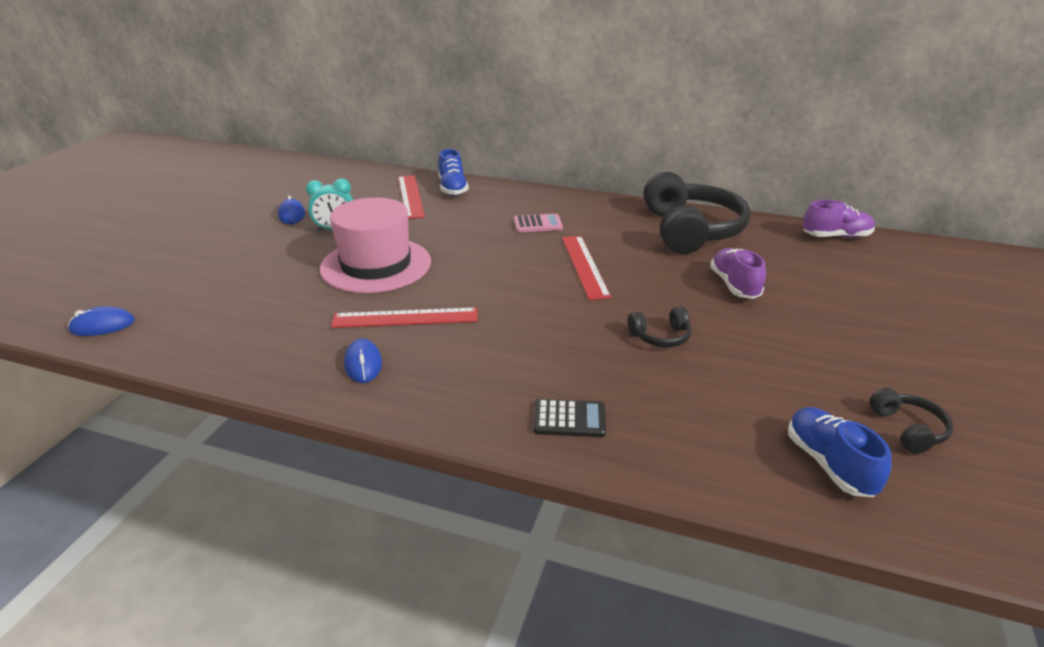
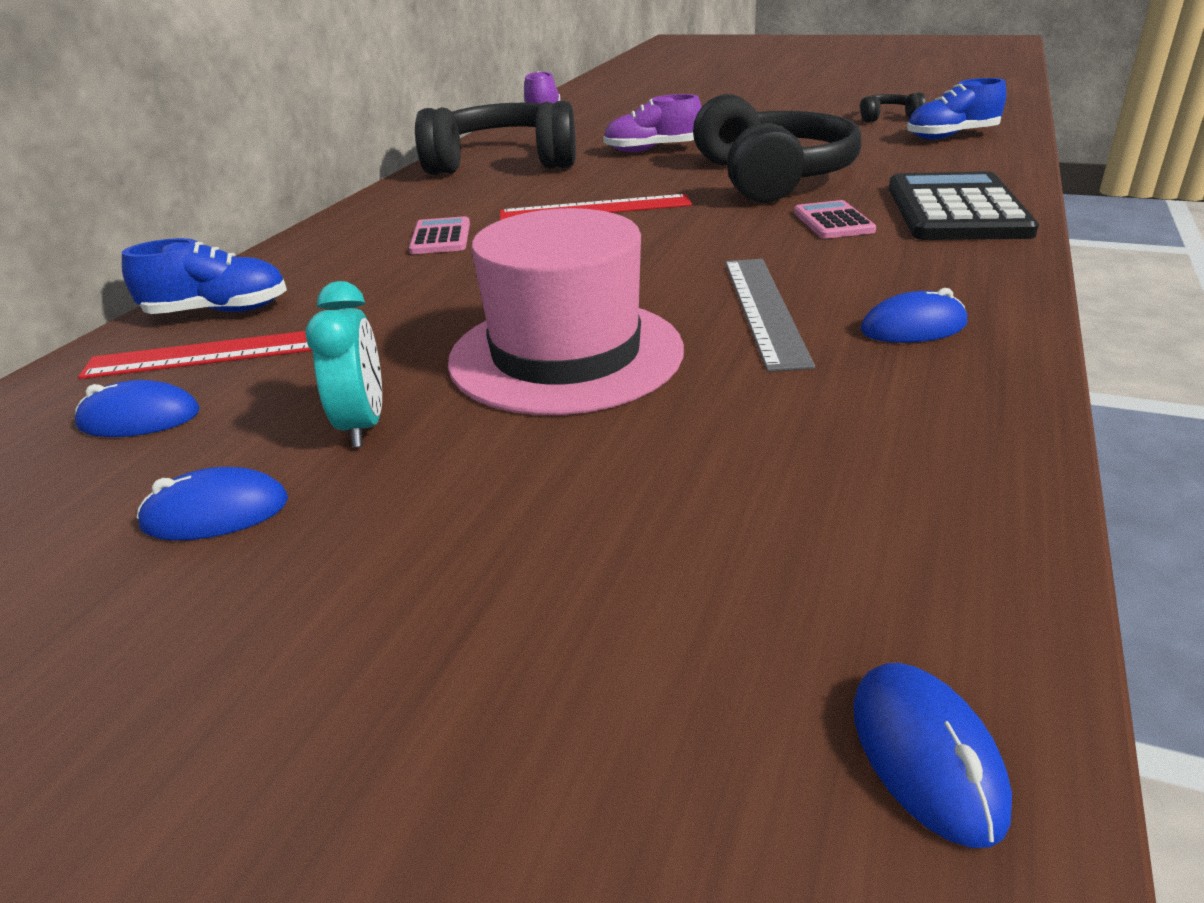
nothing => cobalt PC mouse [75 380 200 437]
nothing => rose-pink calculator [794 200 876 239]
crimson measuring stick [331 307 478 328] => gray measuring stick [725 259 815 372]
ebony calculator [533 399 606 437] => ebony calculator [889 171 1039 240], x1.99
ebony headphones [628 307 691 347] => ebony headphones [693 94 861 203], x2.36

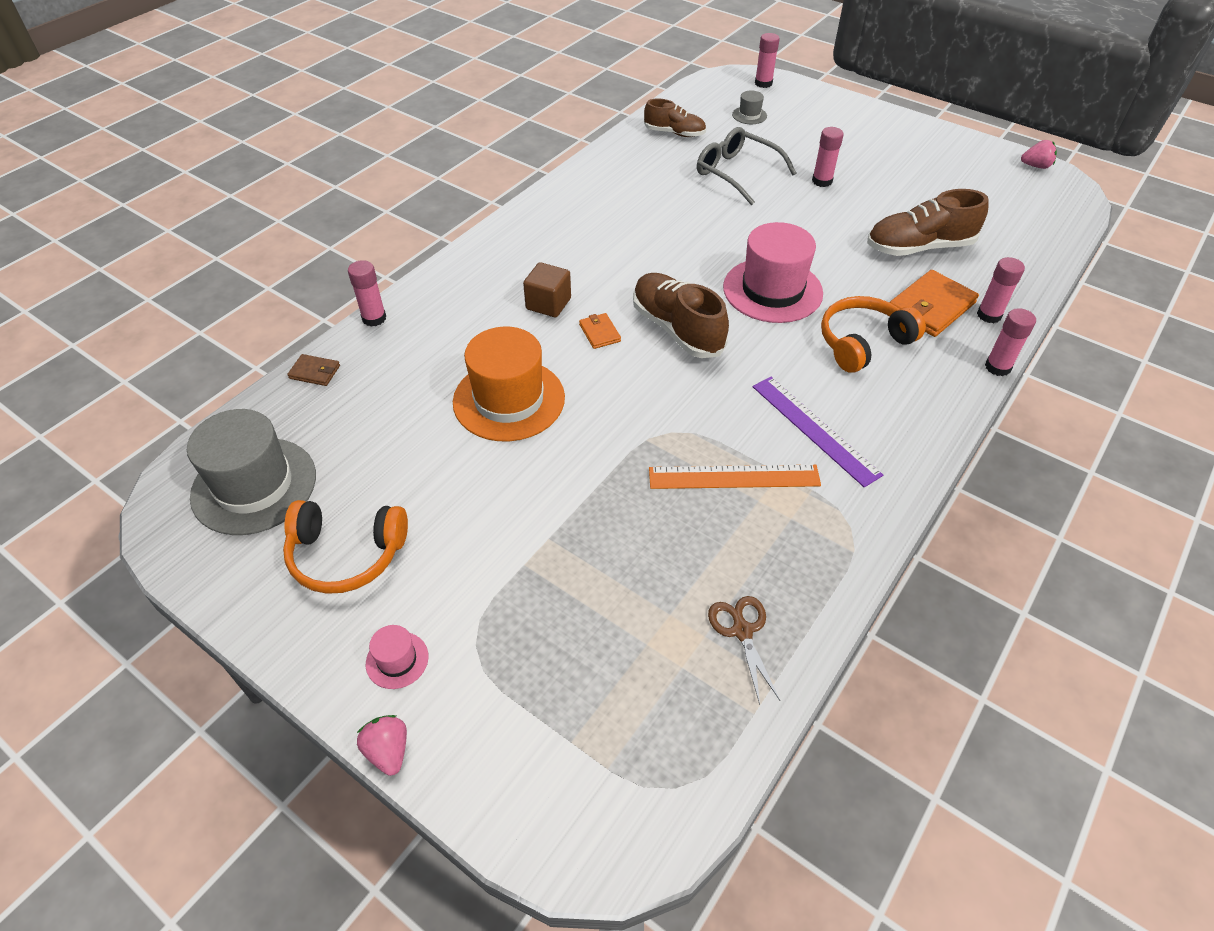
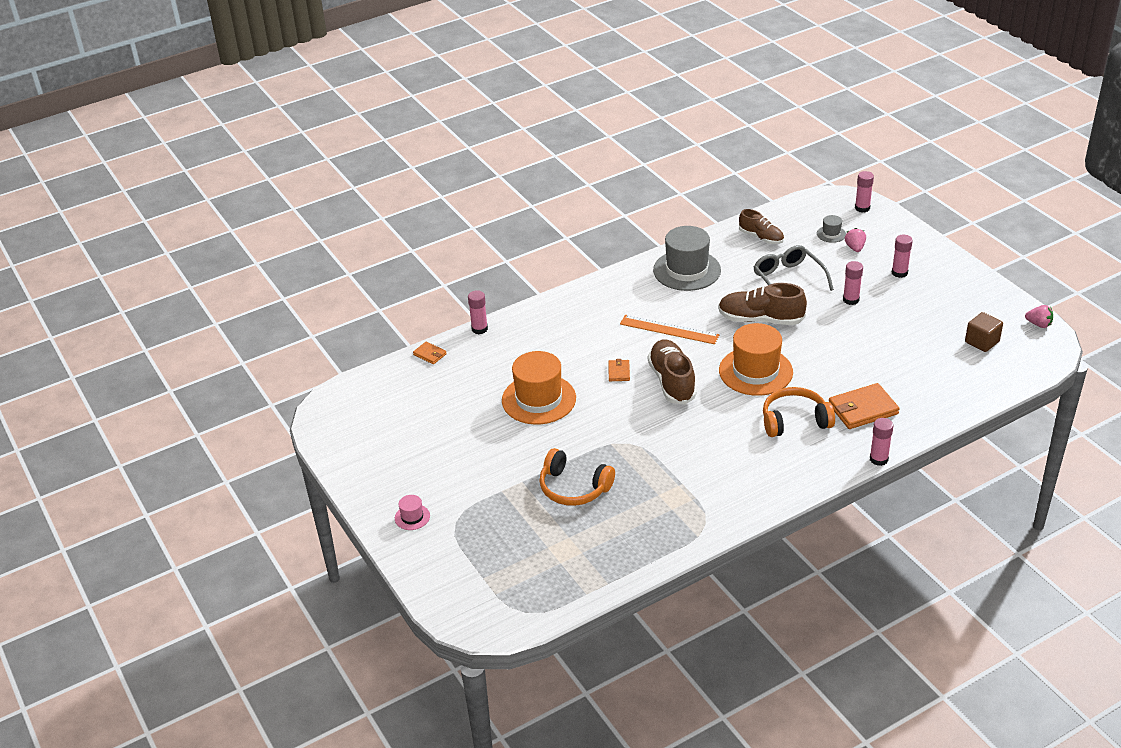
brown pair of scissors [708 596 780 705] => nothing
royal purple measuring stick [753 377 883 487] => nothing
gray top hat [187 409 316 535] => gray top hat [653 226 721 291], shifted
bright orange headphones [283 500 408 594] => bright orange headphones [539 448 615 506], shifted
rose-pink toy strawberry [357 715 407 776] => rose-pink toy strawberry [845 228 866 252], shifted
brown block [523 262 571 317] => brown block [965 312 1003 352], shifted
bright orange measuring stick [649 465 821 489] => bright orange measuring stick [620 315 719 344], shifted
brown lace-up shoe [867 189 989 256] => brown lace-up shoe [718 283 807 325], shifted
rose-pink stick of glue [977 257 1025 323] => rose-pink stick of glue [892 235 913 278], shifted
brown billfold [287 354 340 386] => bright orange billfold [413 341 447 364]
rose-pink top hat [723 222 823 323] => bright orange top hat [719 323 793 396]

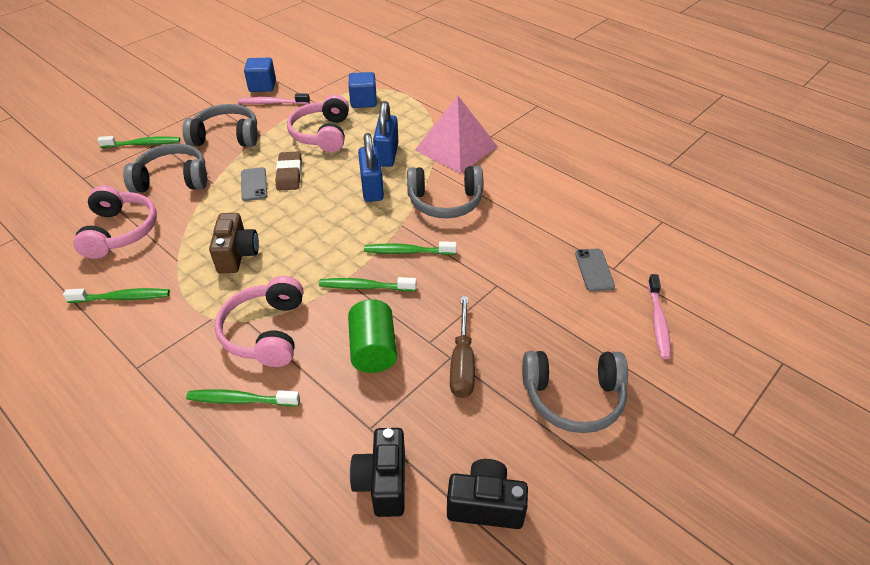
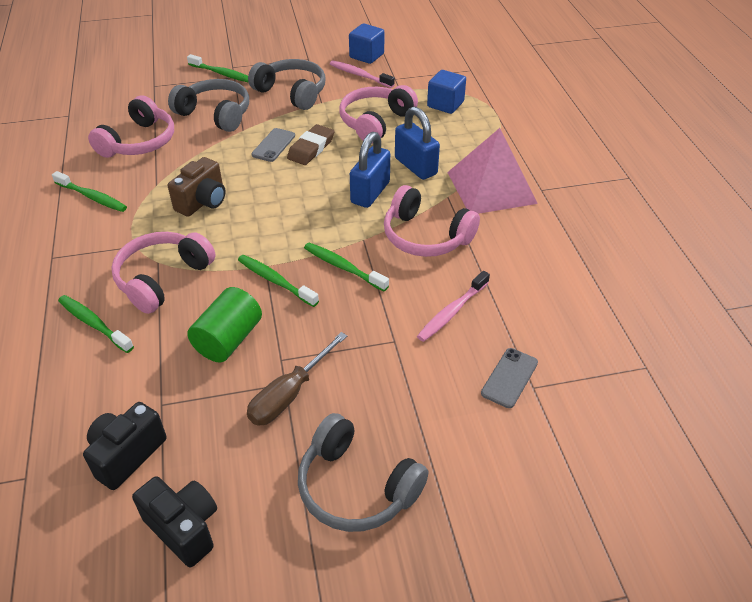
rose-pink toothbrush [648 274 671 359] => rose-pink toothbrush [417 271 490 342], shifted
gray headphones [407 166 483 218] => rose-pink headphones [384 185 480 257]
cobalt small lock [373 101 398 167] => cobalt small lock [395 107 440 180], 75 degrees counterclockwise

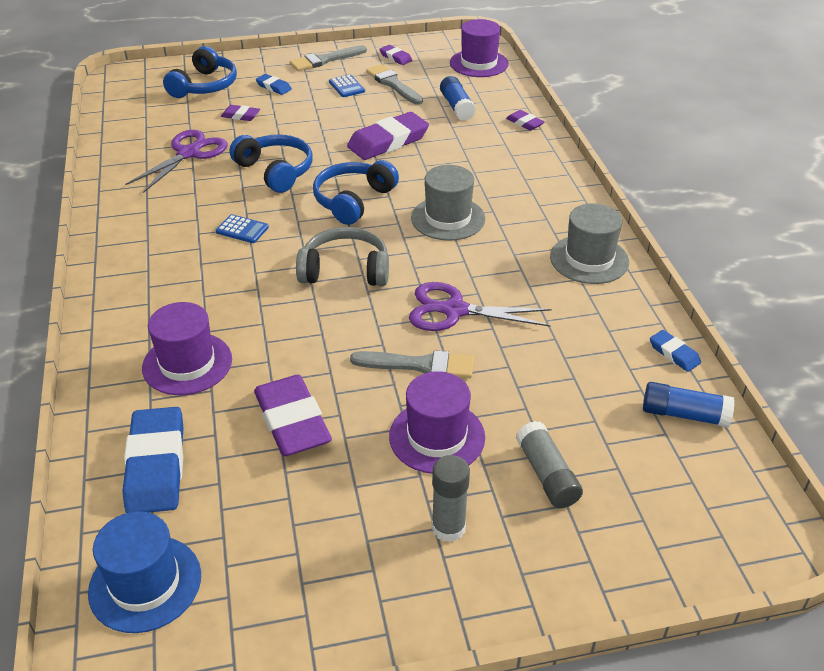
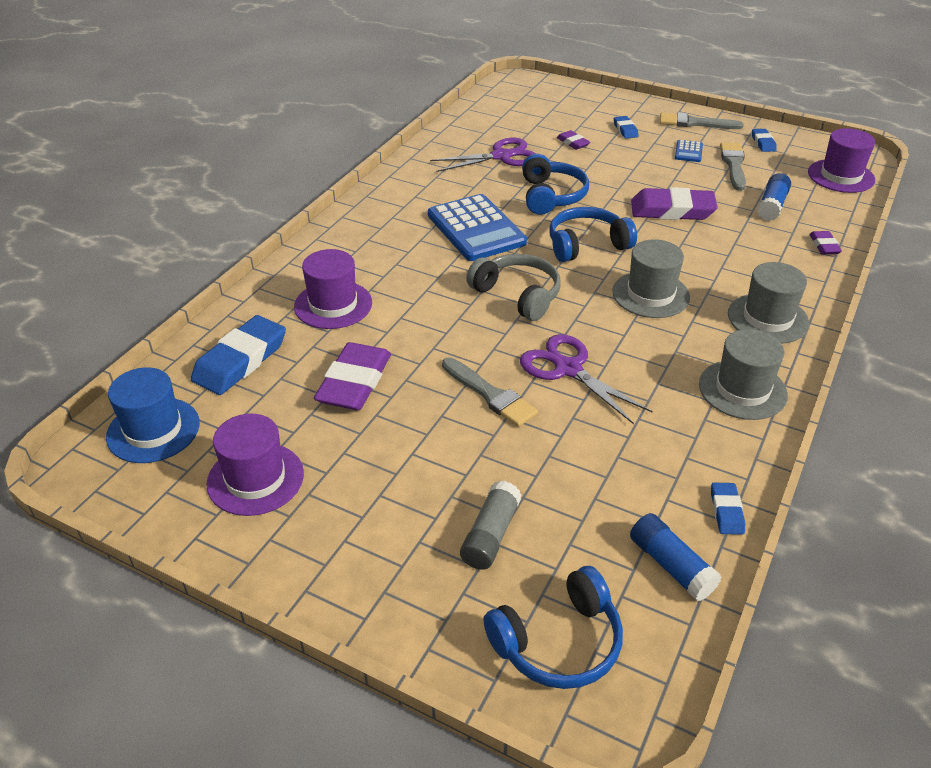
gray stick of glue [432 455 470 542] => nothing
nothing => gray top hat [728 262 809 344]
cobalt headphones [163 46 237 98] => cobalt headphones [483 566 623 689], shifted
royal purple top hat [389 371 485 474] => royal purple top hat [206 414 304 516], shifted
royal purple pencil eraser [379 45 412 65] => cobalt pencil eraser [752 129 777 152]
cobalt calculator [216 214 269 243] => cobalt calculator [428 194 527 261], x2.30

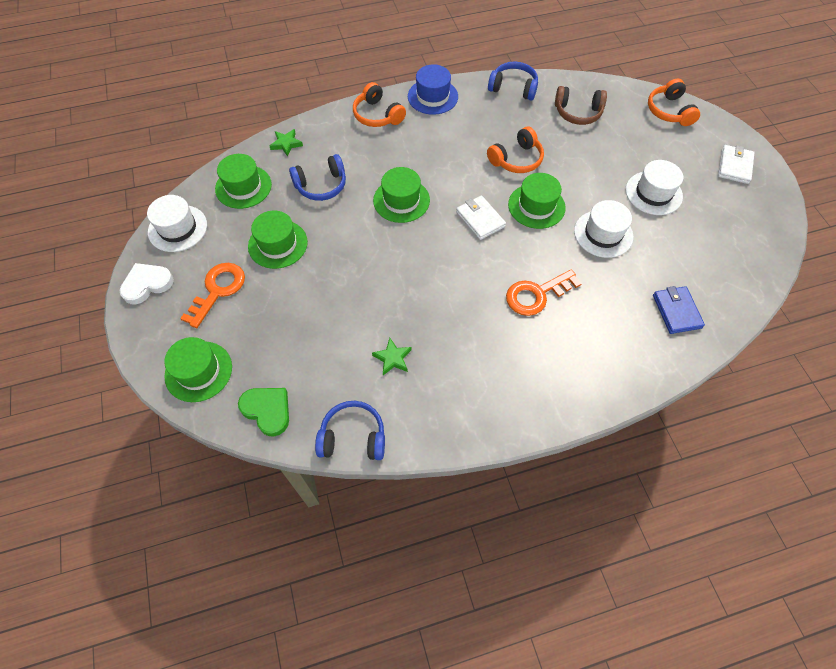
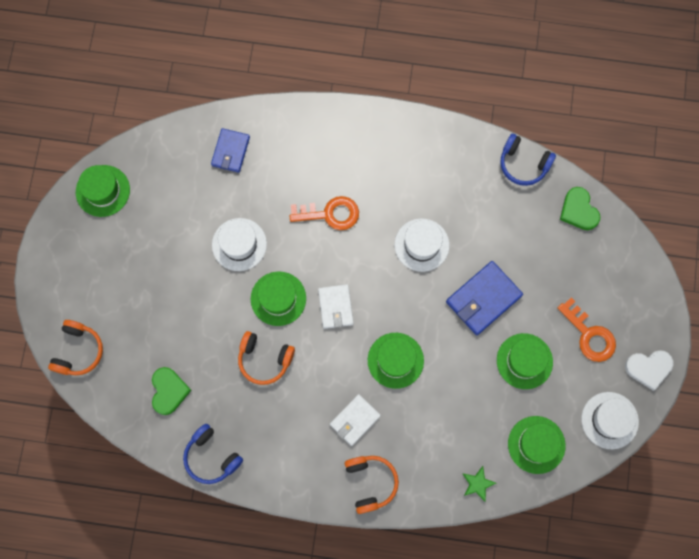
cobalt headphones [289 154 346 201] => nothing
emerald star shape [372 338 412 375] => nothing
cobalt top hat [408 64 458 115] => nothing
nothing => cobalt billfold [446 261 523 335]
emerald top hat [164 337 232 402] => emerald top hat [76 165 130 217], shifted
snow-white top hat [626 160 683 215] => snow-white top hat [395 218 450 272], shifted
snow-white billfold [718 145 755 184] => snow-white billfold [330 394 381 446], shifted
brown headphones [555 86 607 125] => emerald heart shape [152 367 192 415]
bright orange latchkey [180 263 245 328] => bright orange latchkey [558 298 616 362], 90 degrees counterclockwise
bright orange headphones [487 127 544 173] => bright orange headphones [238 331 295 385], 150 degrees counterclockwise

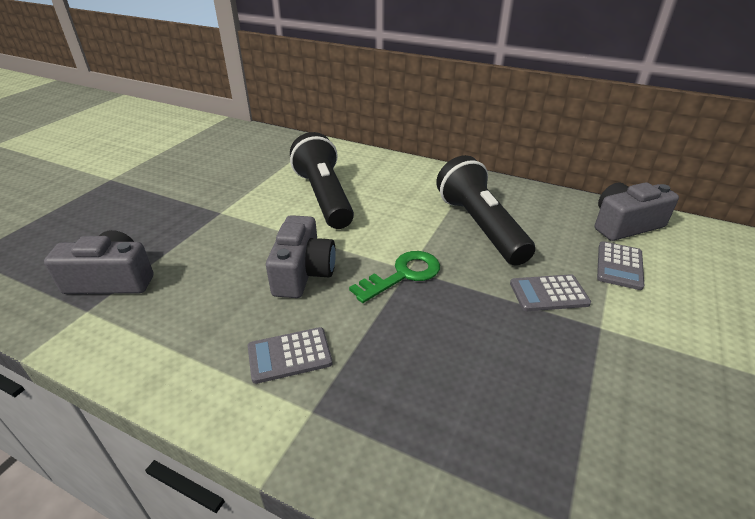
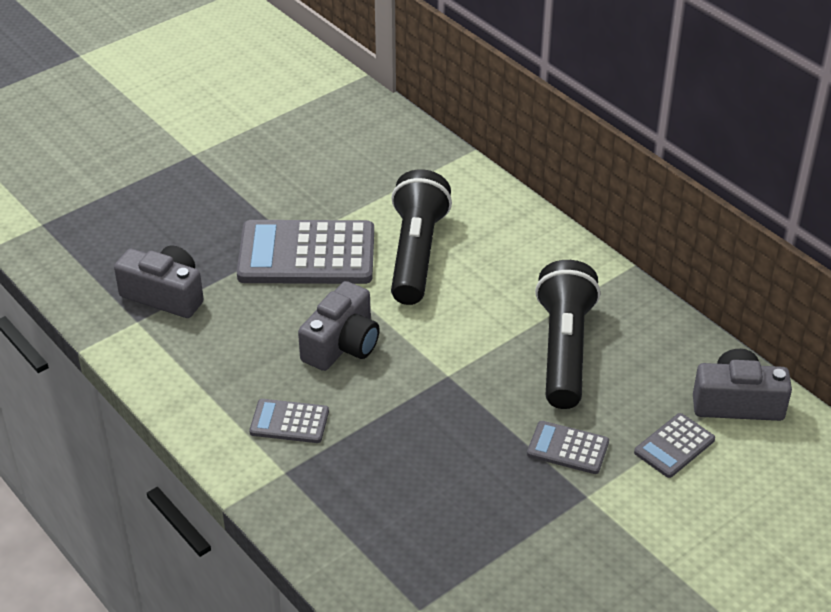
emerald latchkey [349 251 440 303] => nothing
nothing => gray calculator [237 220 374 284]

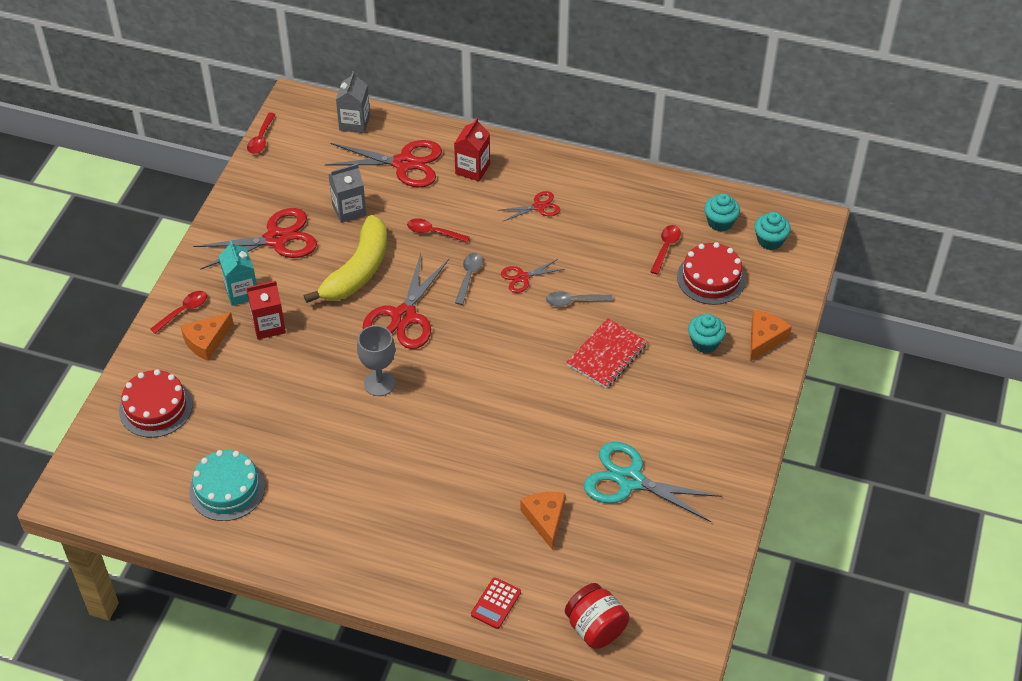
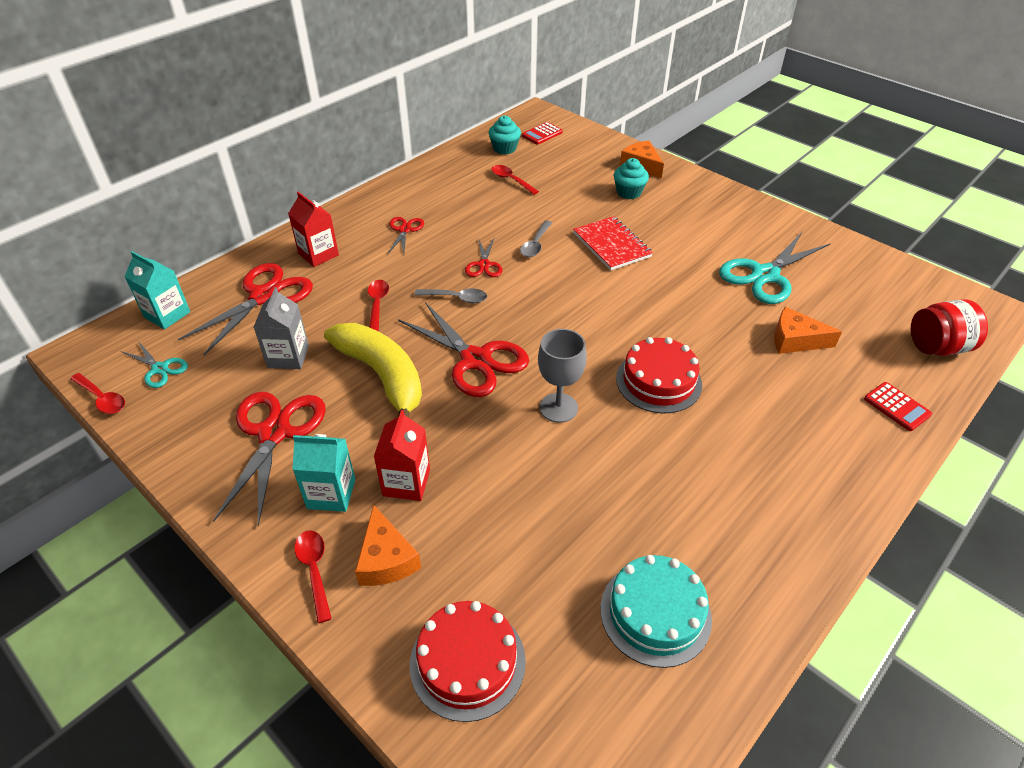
nothing => turquoise pair of scissors [121 341 188 388]
crimson gateau [677 242 746 305] => crimson gateau [616 337 702 413], shifted
turquoise cupcake [754 212 791 250] => crimson calculator [522 122 563 145]
gray milk carton [336 71 370 133] => turquoise milk carton [124 251 190 329]
crimson tablespoon [407 218 470 243] => crimson tablespoon [368 280 389 331], 135 degrees clockwise
gray tablespoon [455 253 483 305] => gray tablespoon [414 288 487 303], 150 degrees clockwise

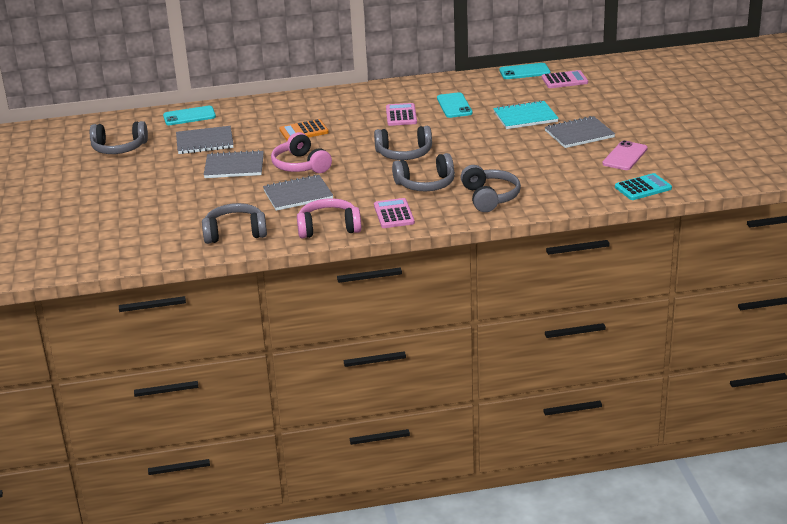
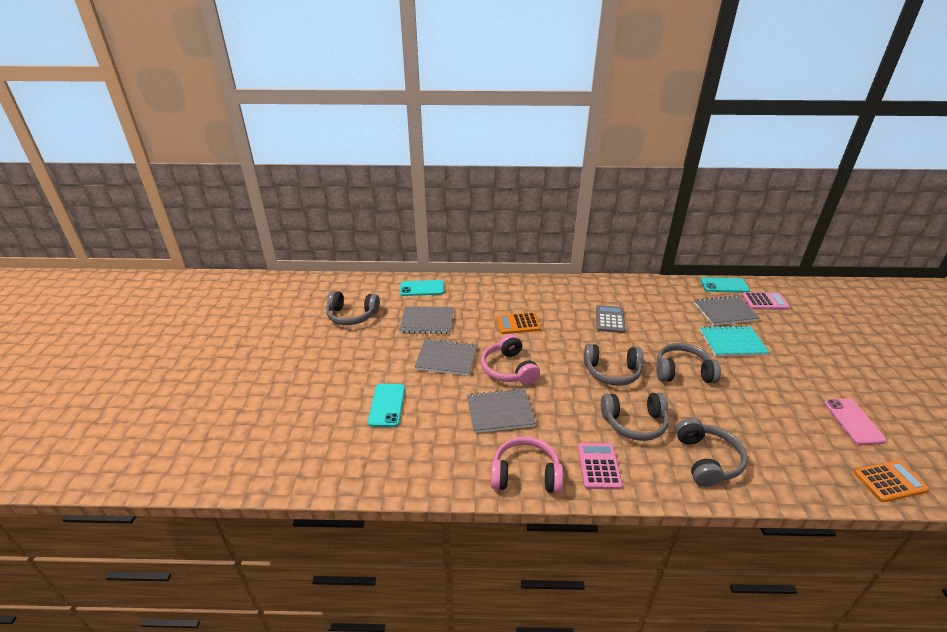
gray headphones [202 203 267 244] => gray headphones [657 343 721 383], shifted
turquoise mobile phone [437 92 473 118] => turquoise mobile phone [368 384 405 427], shifted
gray exercise book [545 116 615 148] => gray exercise book [694 295 760 326], shifted
rose-pink calculator [386 103 417 126] => gray calculator [596 305 626 333]
turquoise calculator [615 173 672 200] => bright orange calculator [854 460 930 502]
rose-pink mobile phone [602 140 648 170] => rose-pink mobile phone [824 398 887 445], 45 degrees counterclockwise

